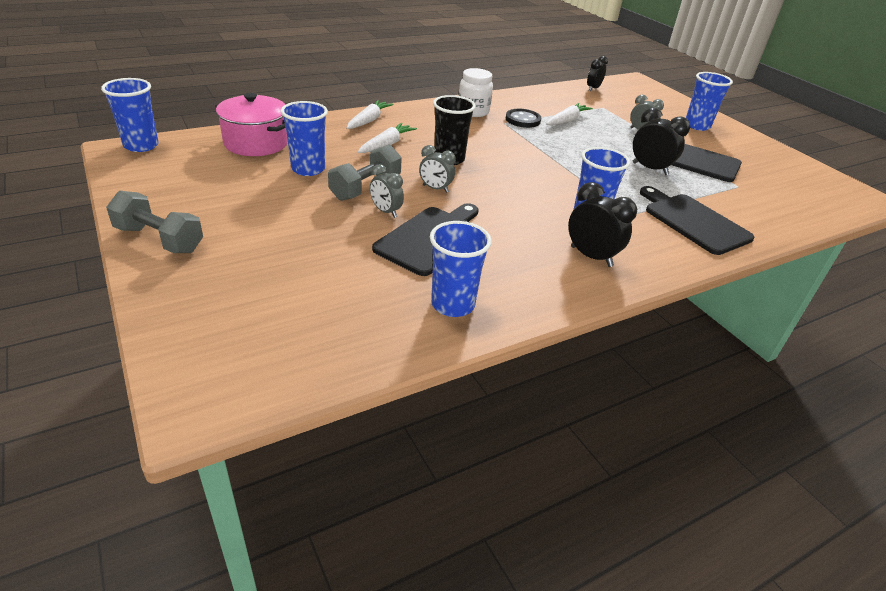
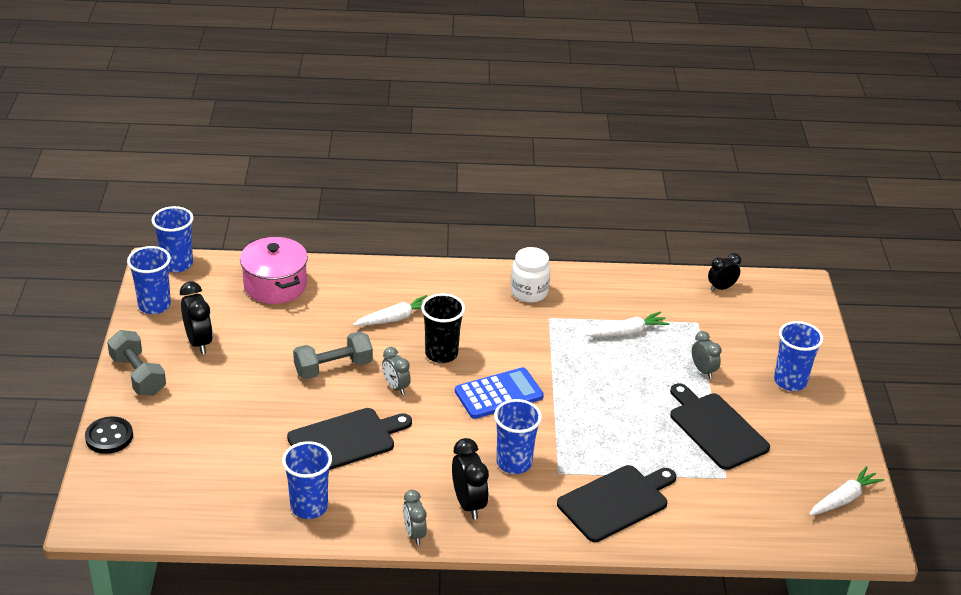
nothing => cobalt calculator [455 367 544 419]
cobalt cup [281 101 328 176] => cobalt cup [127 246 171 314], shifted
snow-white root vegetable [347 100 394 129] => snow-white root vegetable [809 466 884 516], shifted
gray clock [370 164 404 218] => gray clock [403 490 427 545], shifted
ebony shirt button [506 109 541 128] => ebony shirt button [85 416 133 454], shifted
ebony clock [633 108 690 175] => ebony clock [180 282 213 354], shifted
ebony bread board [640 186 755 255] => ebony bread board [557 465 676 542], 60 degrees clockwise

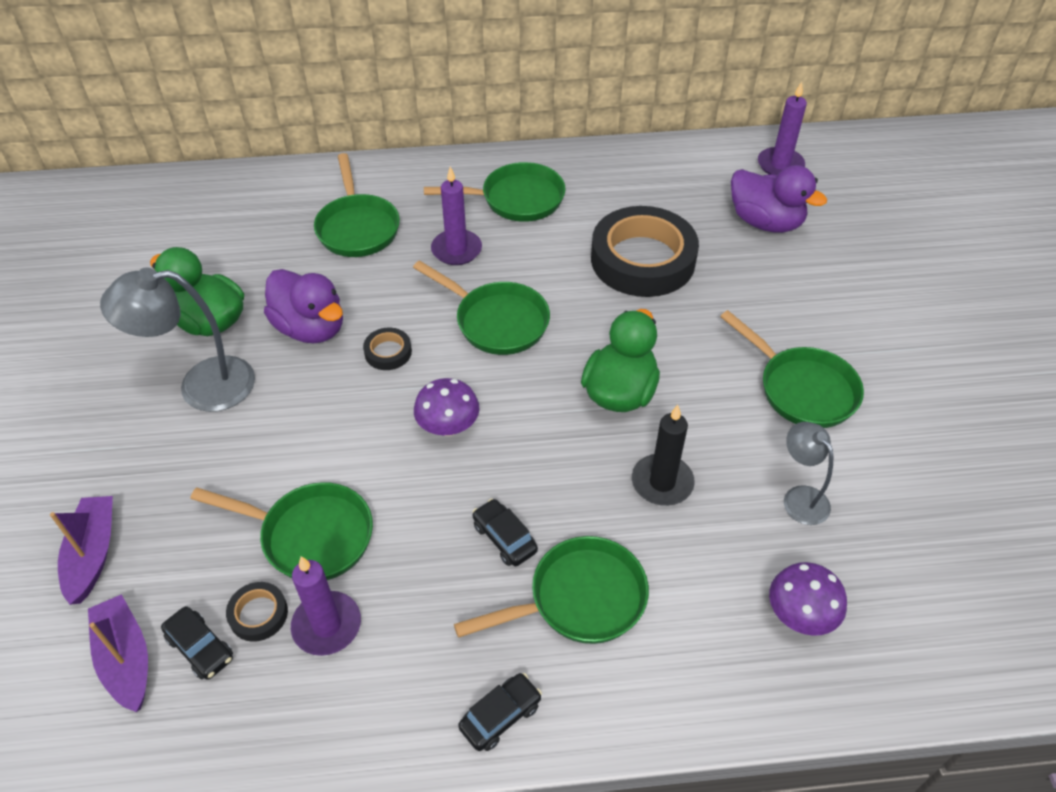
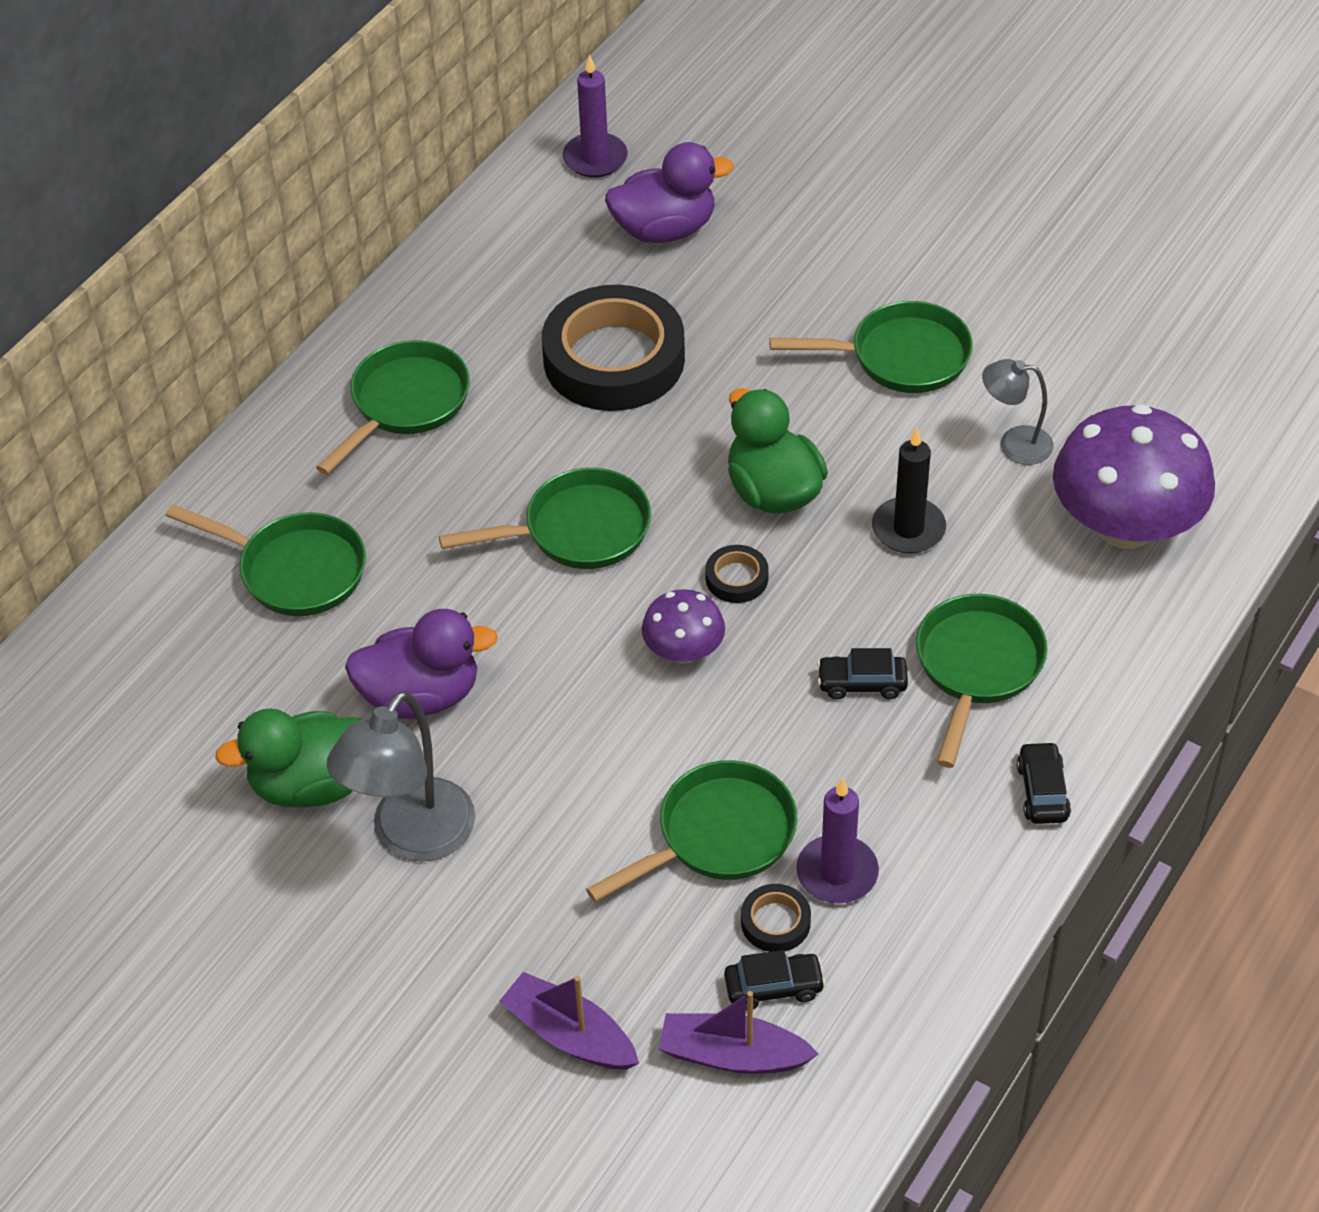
royal purple wax candle [431 167 482 265] => nothing
ebony roll of tape [363 328 412 370] => ebony roll of tape [705 545 769 603], shifted
royal purple mushroom [769 562 847 636] => royal purple mushroom [1053 404 1215 549], x1.97

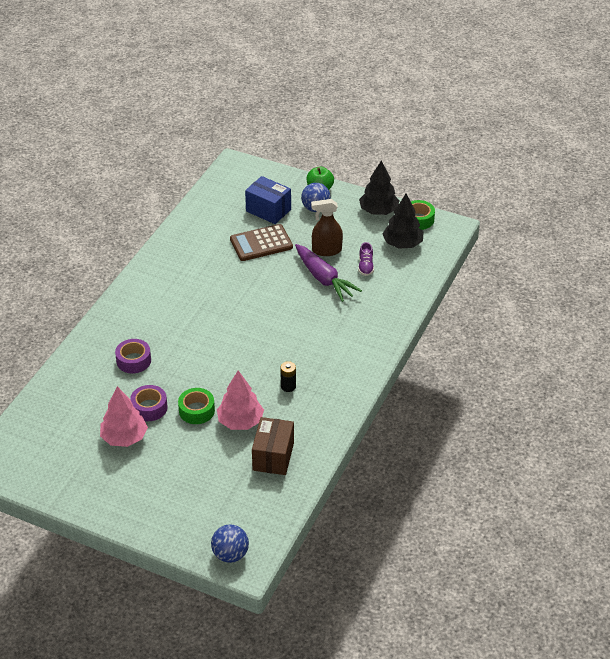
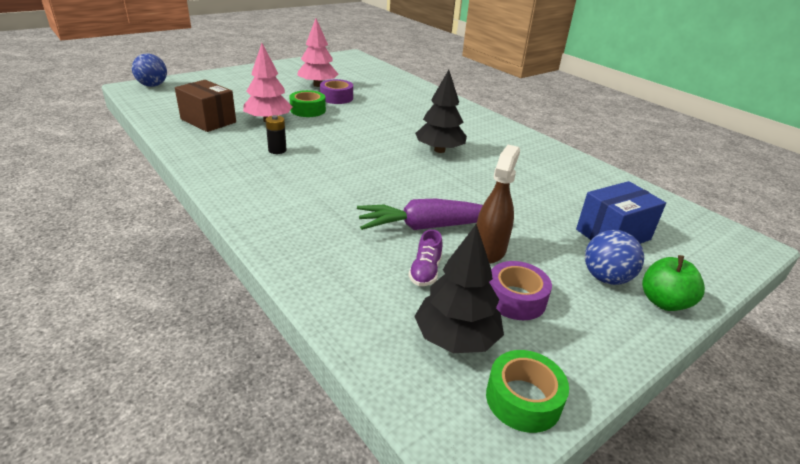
brown calculator [230 224 293 261] => nothing
royal purple roll of tape [115 339 151 373] => royal purple roll of tape [489 261 552 320], shifted
ebony toy tree [359 161 399 215] => ebony toy tree [415 70 467 153], shifted
royal purple lace-up shoe [358 242 374 276] => royal purple lace-up shoe [408 229 443 286], 105 degrees counterclockwise

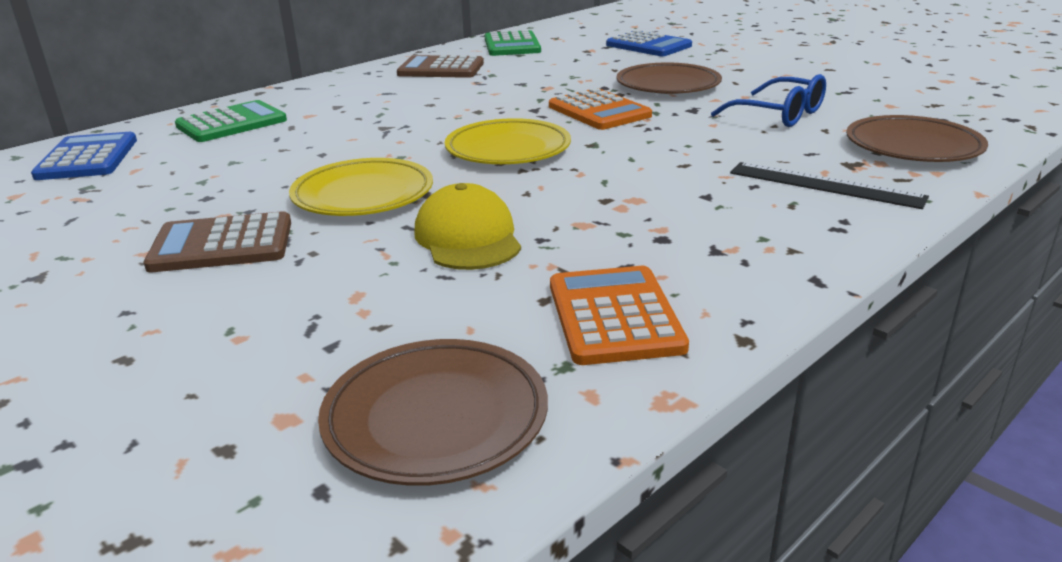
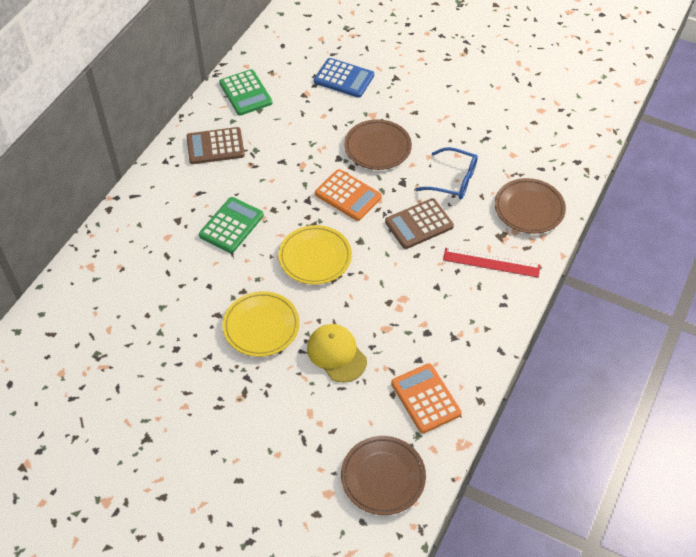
cobalt calculator [31 132 137 180] => nothing
brown calculator [144 211 291 272] => brown calculator [385 198 454 249], shifted
emerald calculator [175 100 287 142] => emerald calculator [199 197 264 253], shifted
ebony measuring stick [730 162 929 209] => crimson measuring stick [443 248 541 278]

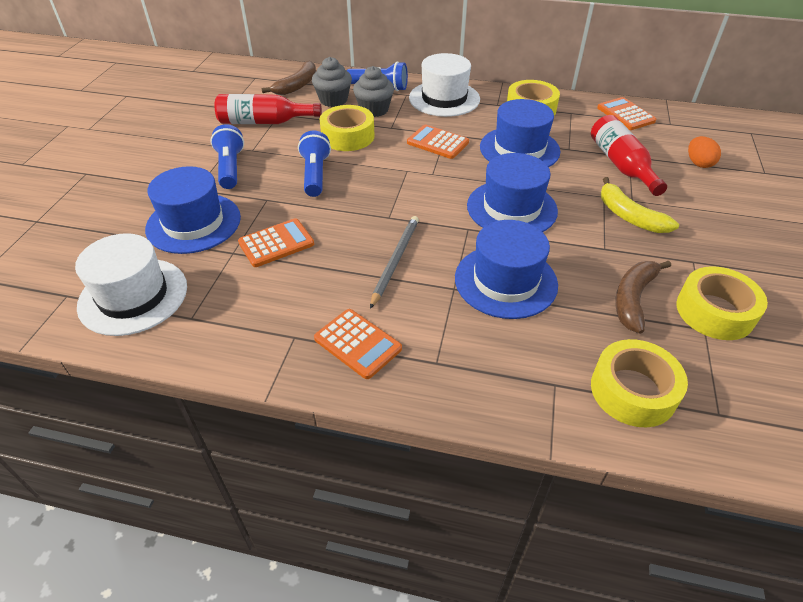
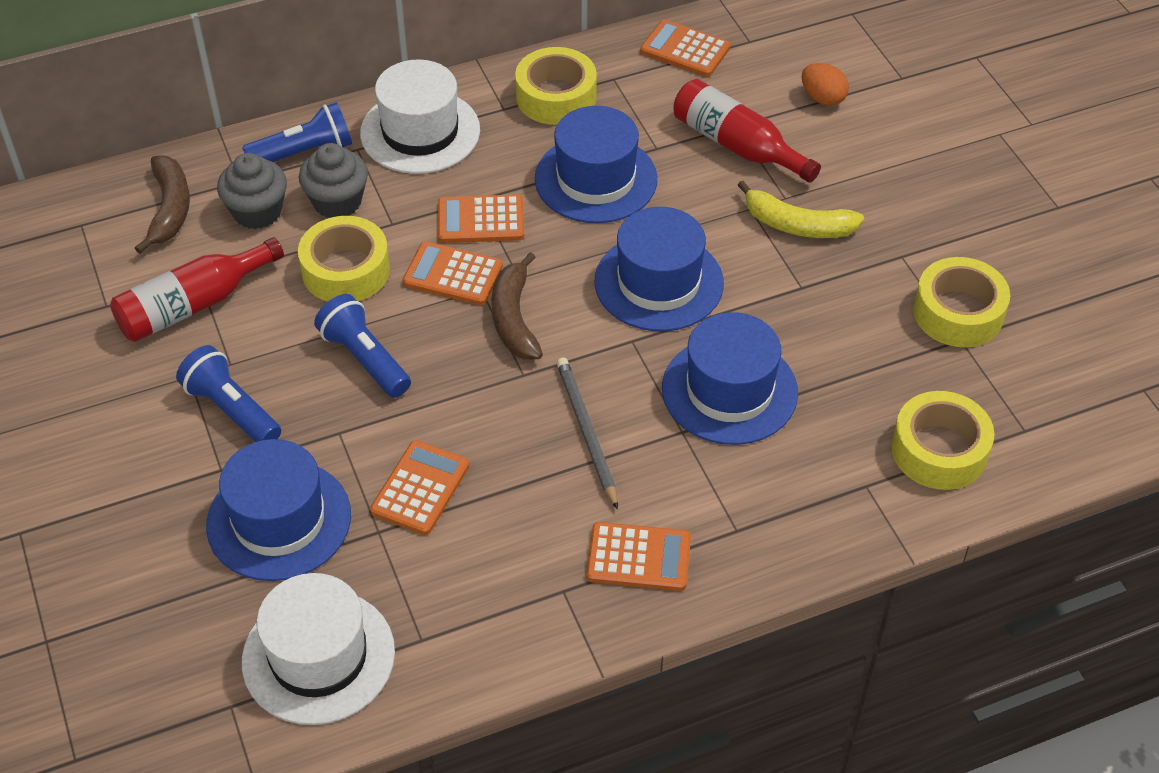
nothing => bright orange calculator [403 241 503 305]
brown banana [615 261 671 334] => brown banana [492 252 543 360], shifted

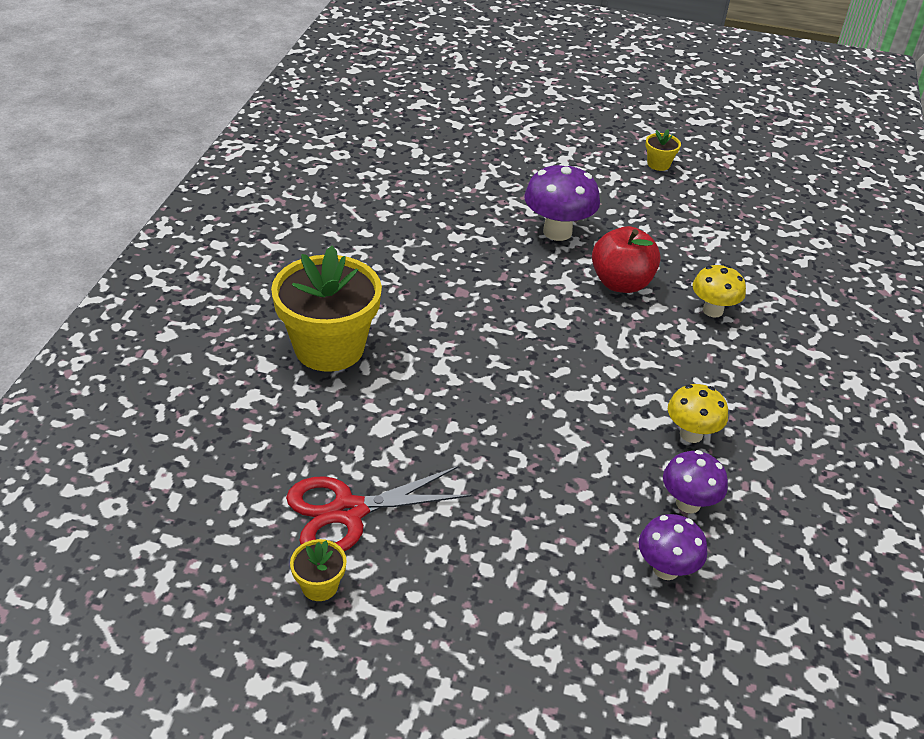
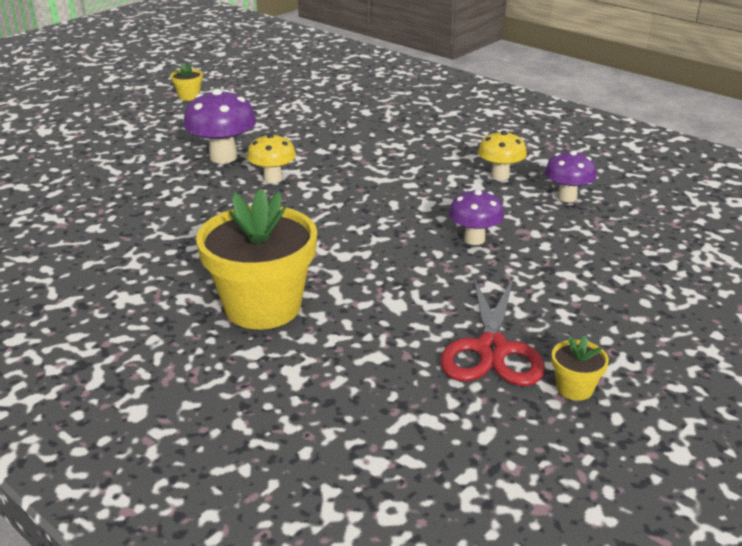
crimson apple fruit [592 226 661 293] => nothing
royal purple mushroom [639 514 707 580] => royal purple mushroom [449 189 504 245], shifted
golden mushroom [693 265 746 318] => golden mushroom [247 133 296 183], shifted

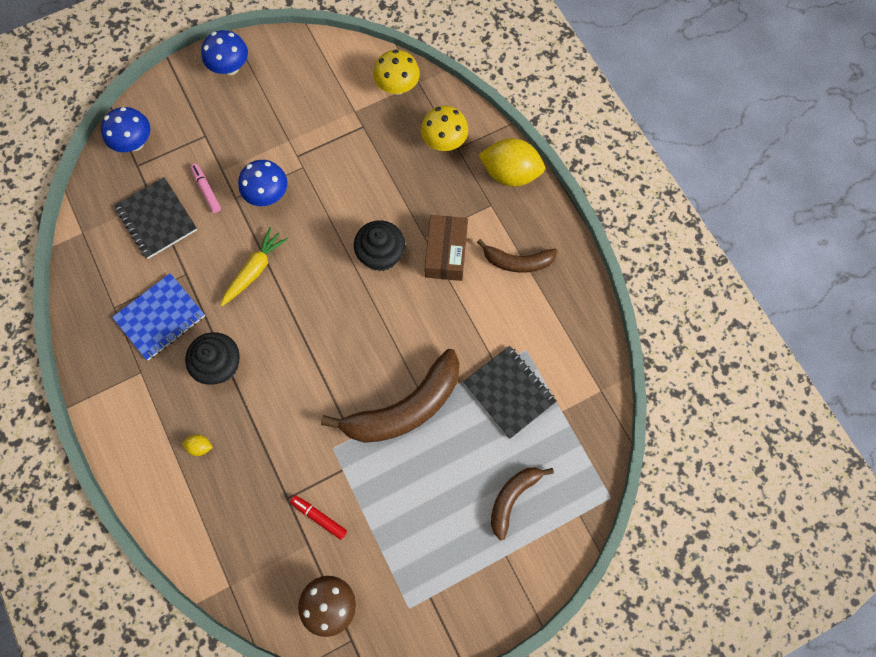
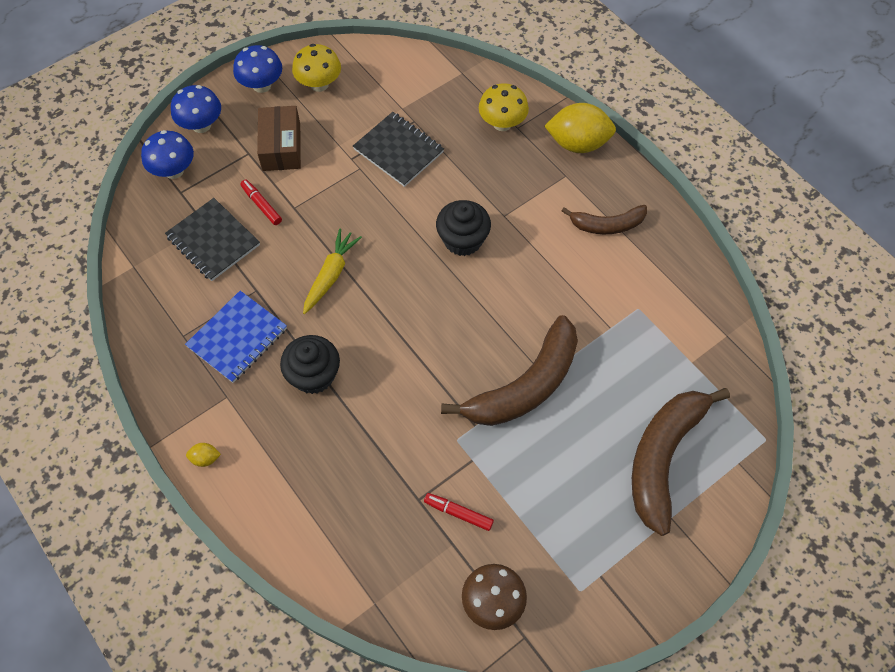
golden lemon [182 434 213 456] => golden lemon [186 443 221 467], shifted
cobalt mushroom [238 160 287 206] => cobalt mushroom [171 85 221 133], shifted
golden mushroom [373 50 420 95] => golden mushroom [292 44 341 92], shifted
brown package [425 215 468 281] => brown package [257 106 301 171], shifted
ebony exercise book [463 346 557 439] => ebony exercise book [353 112 444 187], shifted
rose-pink marker pen [190 164 221 213] => crimson marker pen [240 180 282 225]
brown banana [491 467 554 541] => brown banana [632 388 730 536], x1.76

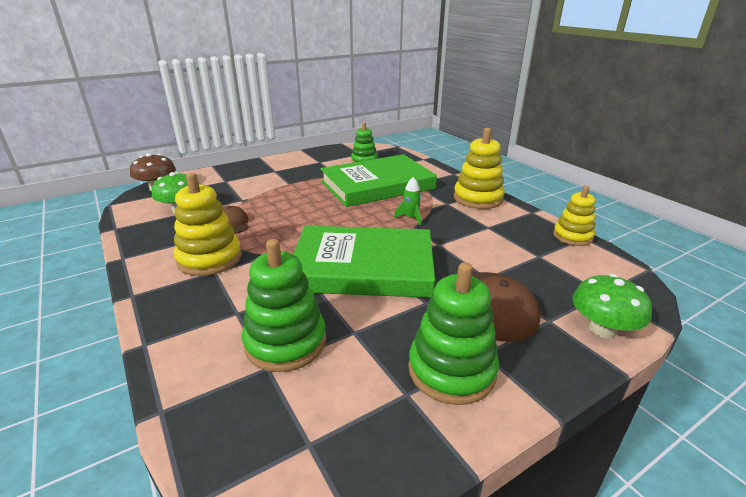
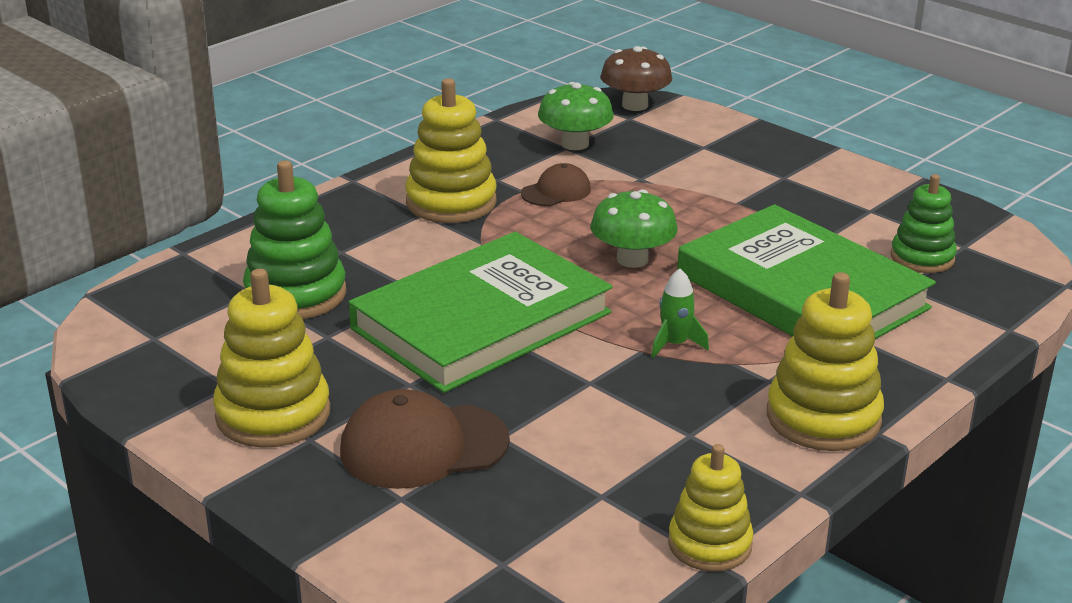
emerald mushroom [572 274 652 338] => emerald mushroom [590 189 678 268], shifted
emerald stacking toy [408 262 499 405] => golden stacking toy [213 269 330 448]
emerald hardback [293 226 435 298] => emerald hardback [349 232 613 393], 60 degrees clockwise

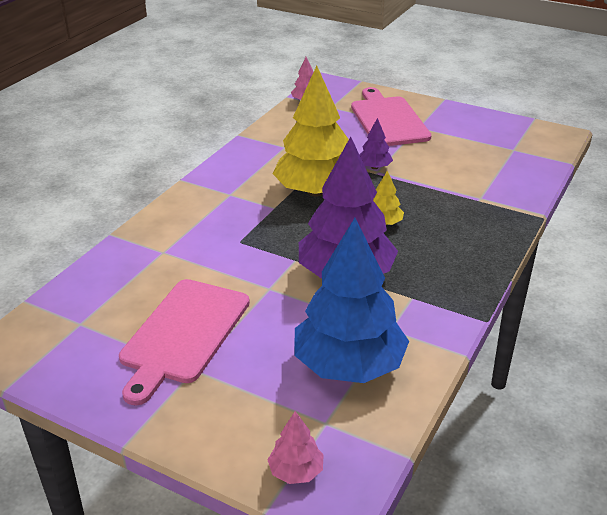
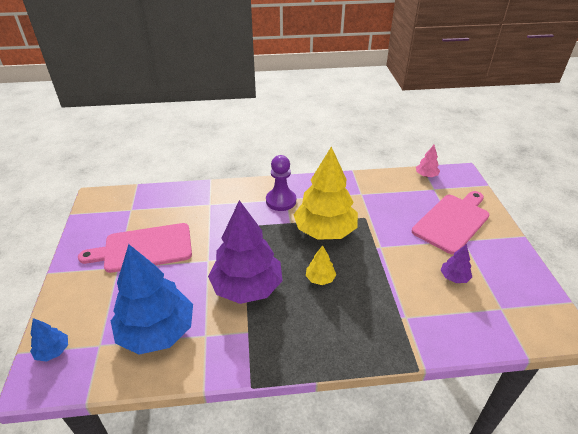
nothing => royal purple pawn [266 155 296 211]
royal purple toy tree [359 118 393 169] => royal purple toy tree [441 244 472 283], shifted
rose-pink toy tree [268 411 324 484] => cobalt toy tree [30 318 68 362]

